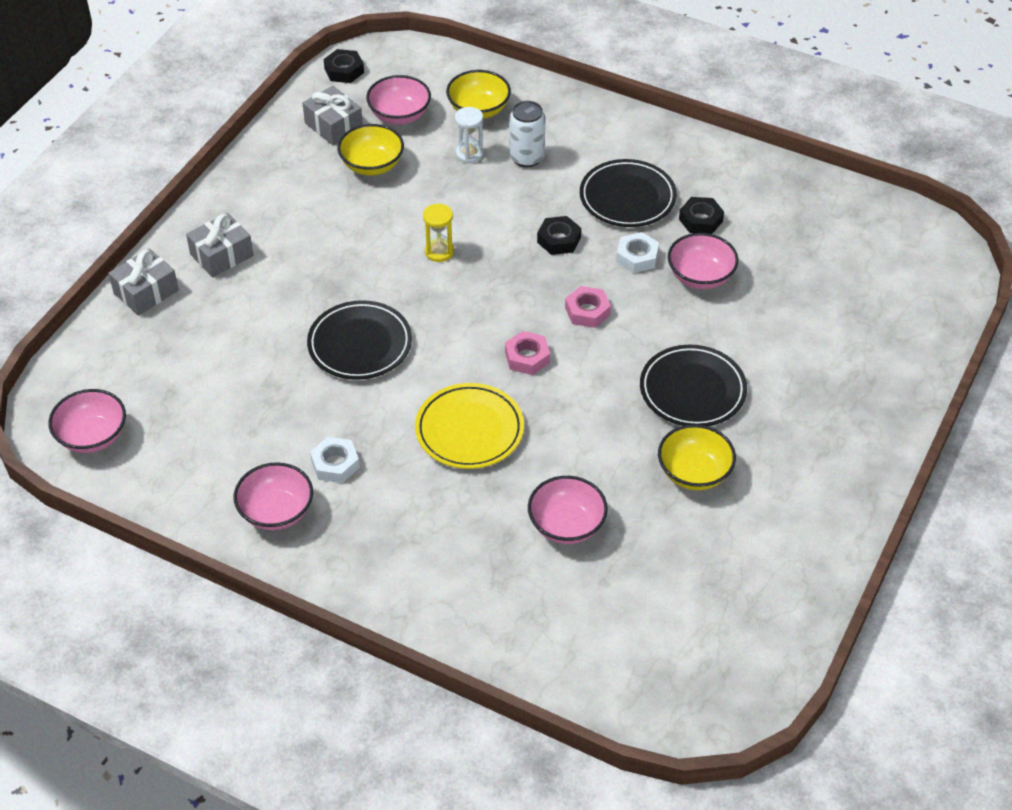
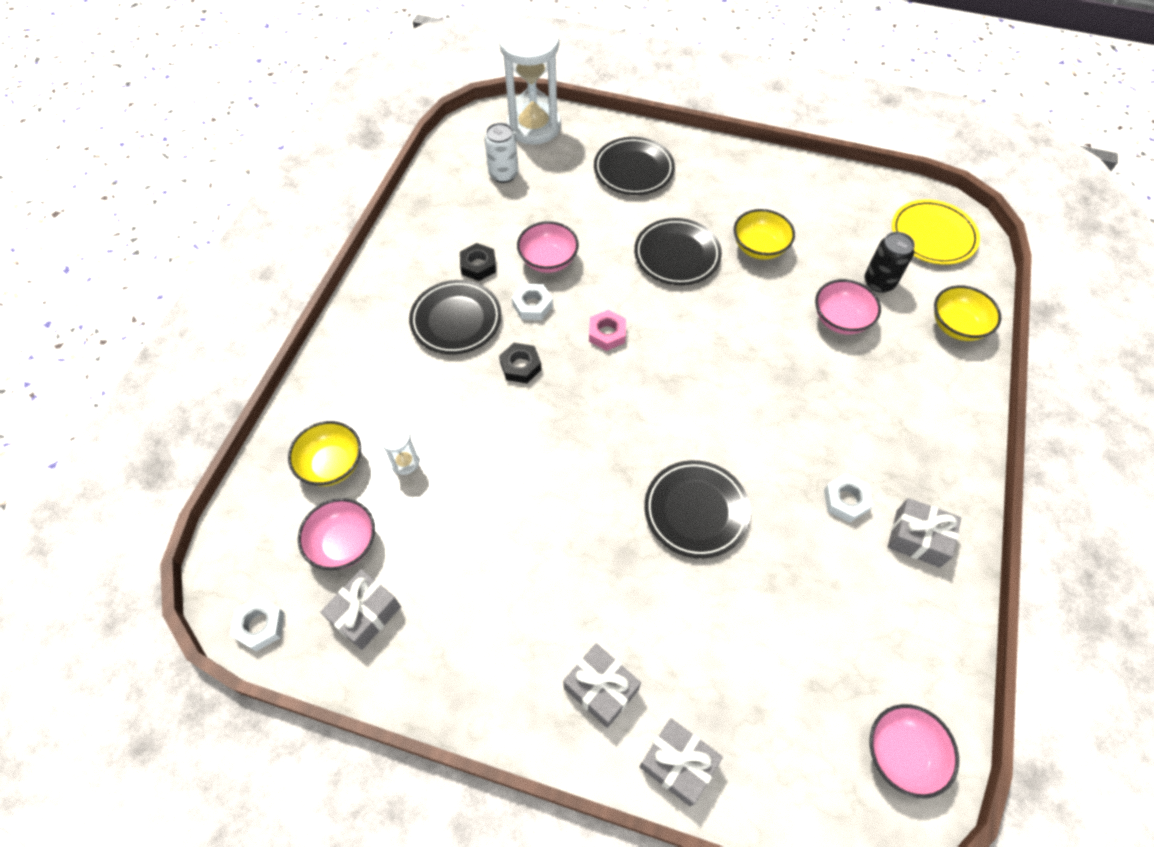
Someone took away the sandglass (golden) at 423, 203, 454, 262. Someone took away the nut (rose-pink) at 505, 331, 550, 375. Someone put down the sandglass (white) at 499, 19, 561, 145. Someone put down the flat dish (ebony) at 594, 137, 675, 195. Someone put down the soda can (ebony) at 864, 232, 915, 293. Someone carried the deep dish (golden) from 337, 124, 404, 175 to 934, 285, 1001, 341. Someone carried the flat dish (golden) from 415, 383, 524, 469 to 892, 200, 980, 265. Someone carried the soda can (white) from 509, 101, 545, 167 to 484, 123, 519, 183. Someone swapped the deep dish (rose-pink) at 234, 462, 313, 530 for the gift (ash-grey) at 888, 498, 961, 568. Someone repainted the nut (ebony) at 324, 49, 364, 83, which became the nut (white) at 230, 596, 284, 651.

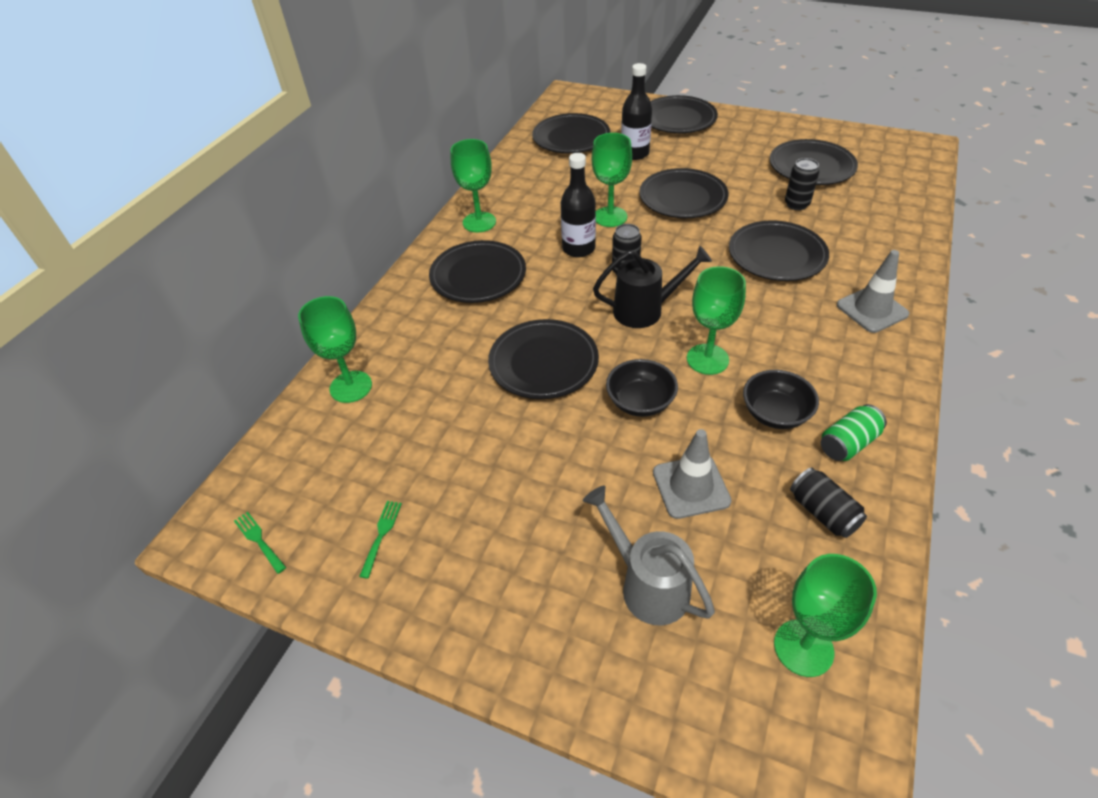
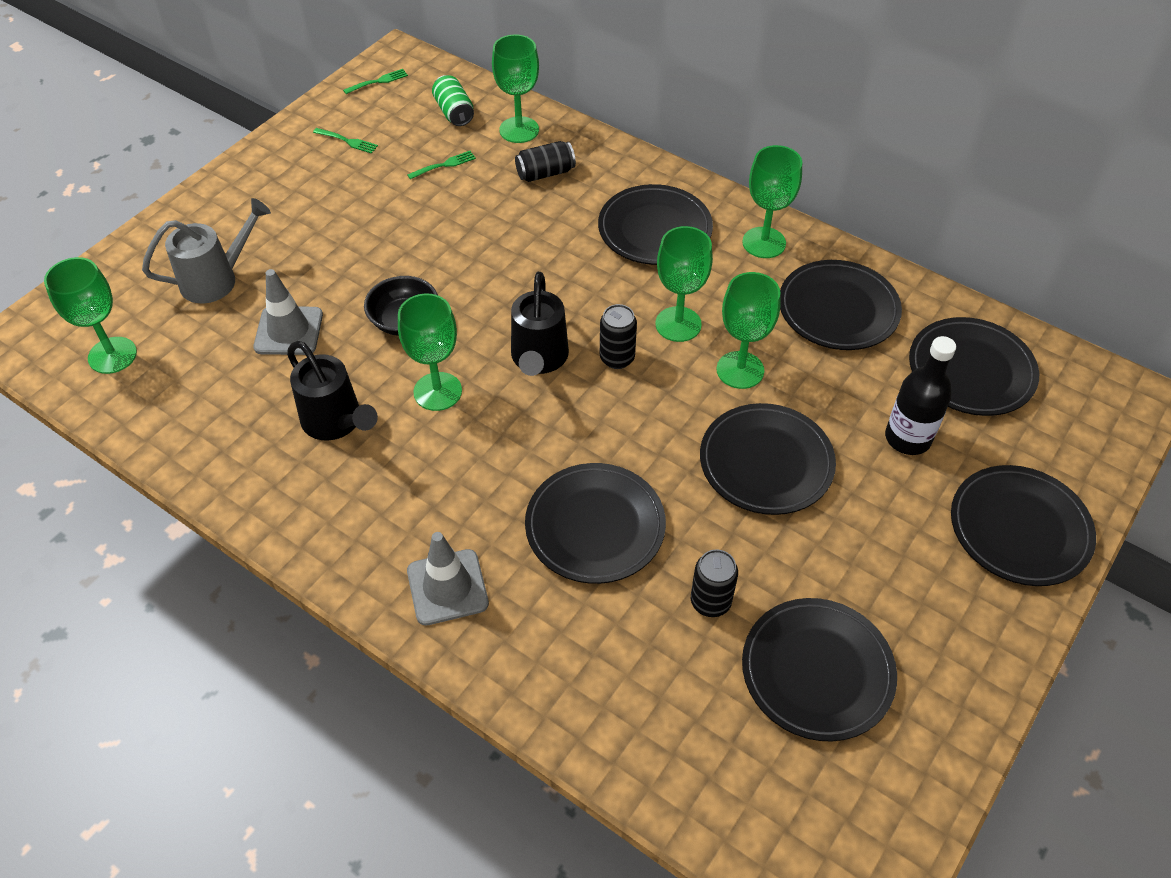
Someone put down the table fork (emerald) at 407, 151, 476, 179. Someone carried the flat dish (ebony) from 488, 319, 599, 399 to 780, 260, 902, 350. Someone carried the soda can (ebony) from 790, 468, 867, 538 to 515, 141, 576, 182. Someone carried the soda can (emerald) from 821, 404, 887, 461 to 432, 75, 474, 126. Someone swapped the bottle (ebony) at 561, 153, 596, 257 for the chalice (emerald) at 655, 226, 713, 342. Someone swapped the deep dish (ebony) at 743, 370, 819, 429 for the watering can (ebony) at 287, 341, 378, 441.

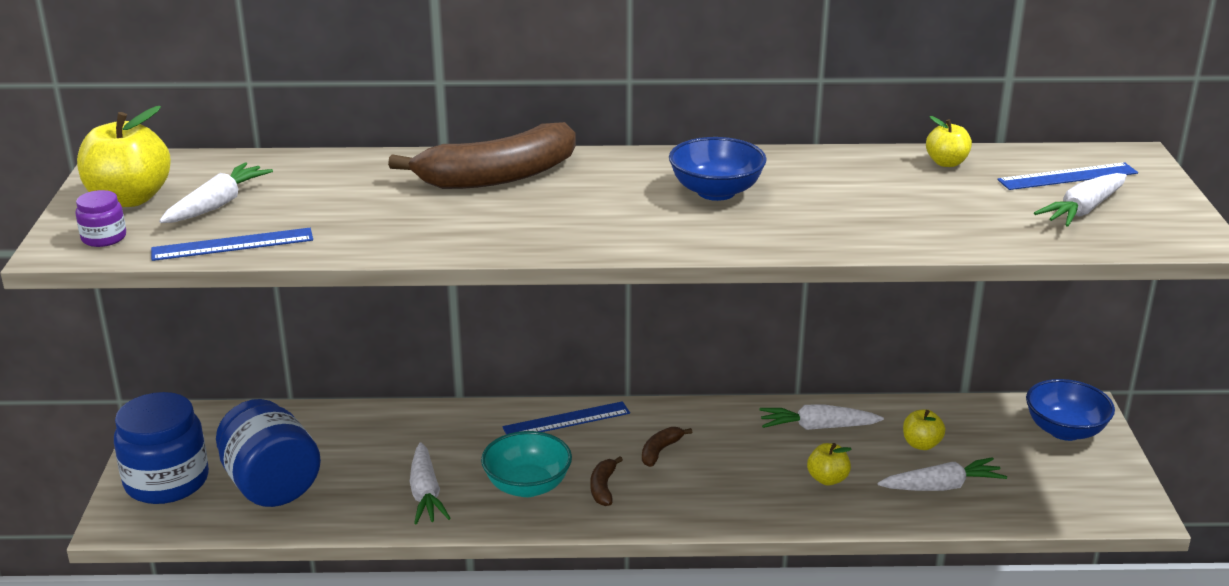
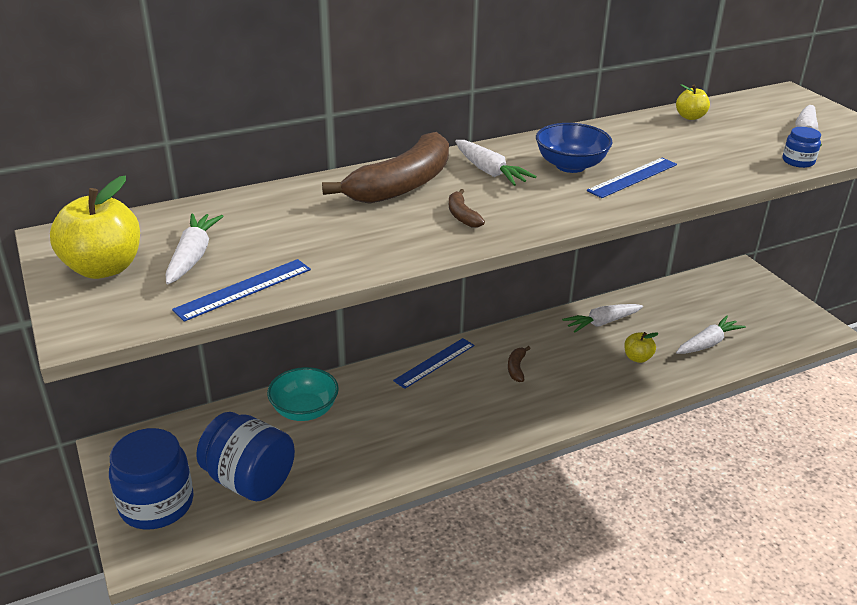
Someone took away the preserve jar (royal purple) at 75, 190, 126, 247. Someone took away the toy apple (golden) at 903, 409, 945, 450. Someone took away the deep dish (blue) at 1026, 379, 1115, 441. Someone put down the preserve jar (blue) at 783, 127, 821, 168. Someone carried the toy carrot (white) from 410, 442, 451, 525 to 455, 140, 536, 186. Someone carried the deep dish (turquoise) from 481, 431, 572, 497 to 267, 367, 339, 421. Someone carried the banana (dark brown) from 591, 457, 623, 506 to 449, 189, 485, 228. Someone carried the ruler (blue) from 997, 162, 1138, 190 to 587, 158, 677, 198.

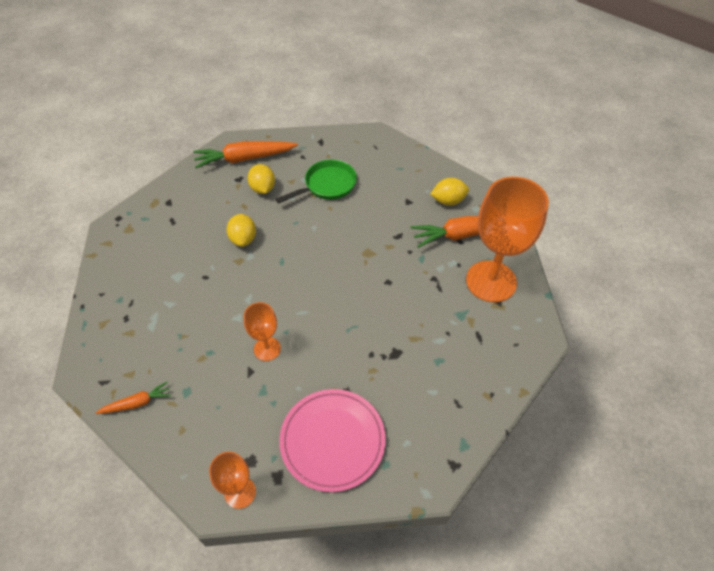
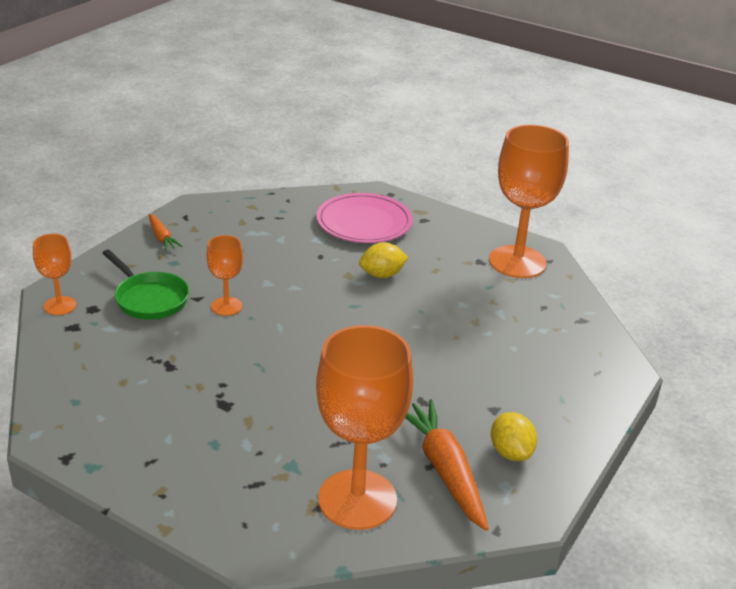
Someone took away the lemon (golden) at 247, 164, 275, 194. Someone carried the skillet (emerald) from 276, 159, 357, 204 to 102, 250, 189, 320. Someone carried the flat dish (rose-pink) from 279, 389, 386, 492 to 316, 193, 413, 243. Someone swapped the toy carrot (orange-coloured) at 193, 141, 298, 168 for the chalice (orange-coloured) at 489, 125, 569, 278.

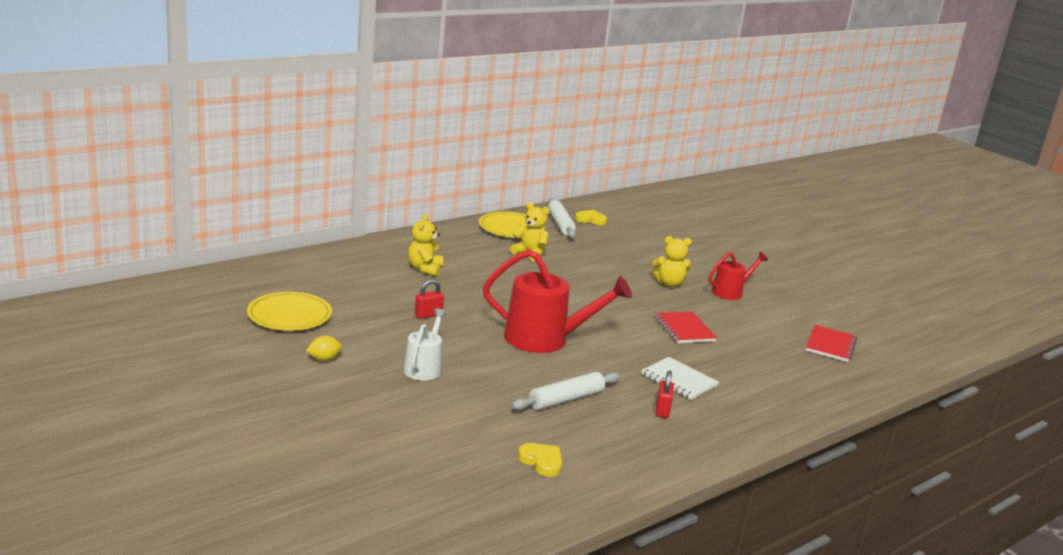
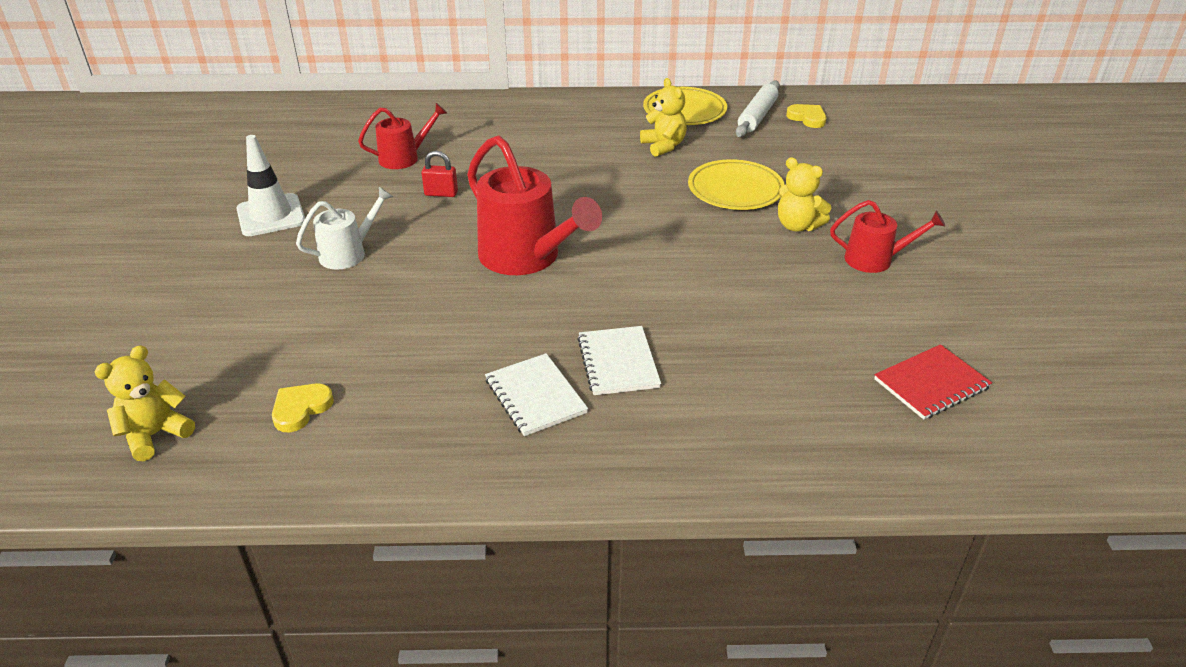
Someone took away the rolling pin (white) at 511, 372, 621, 410. Someone took away the exercise book (red) at 655, 311, 717, 343. Someone put down the watering can (red) at 358, 103, 447, 169. Someone carried the flat dish (golden) from 247, 292, 332, 331 to 688, 159, 785, 210. Someone carried the teddy (golden) from 408, 214, 443, 276 to 94, 345, 195, 461. Someone swapped the lemon (golden) at 306, 336, 342, 361 for the safety cone (white) at 236, 135, 305, 236. Someone swapped the padlock (red) at 655, 370, 674, 418 for the exercise book (white) at 485, 353, 588, 436. Someone rotated the love heart (golden) at 518, 443, 562, 477 by 135 degrees counterclockwise.

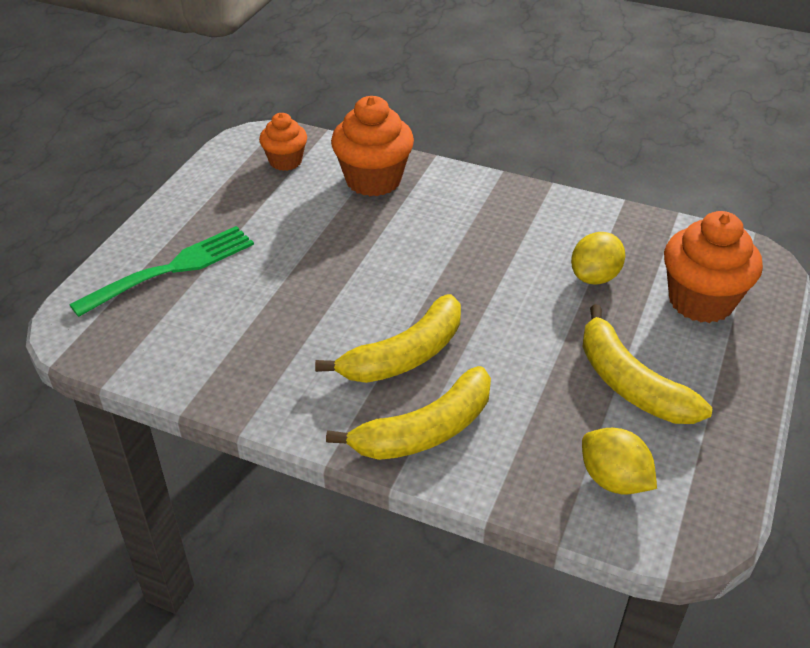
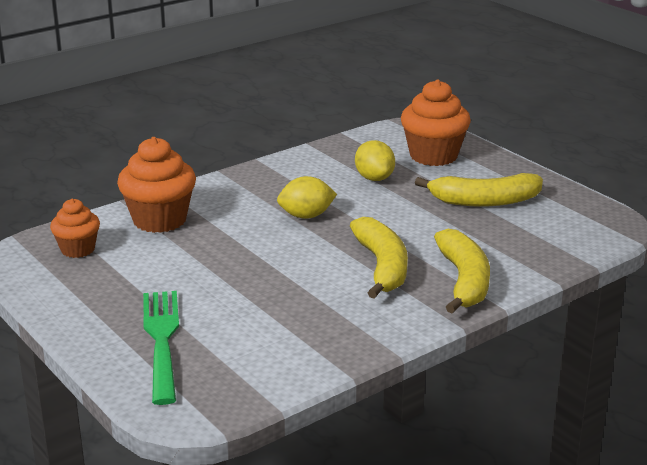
Someone carried the lemon (golden) from 582, 428, 657, 494 to 277, 176, 337, 219.

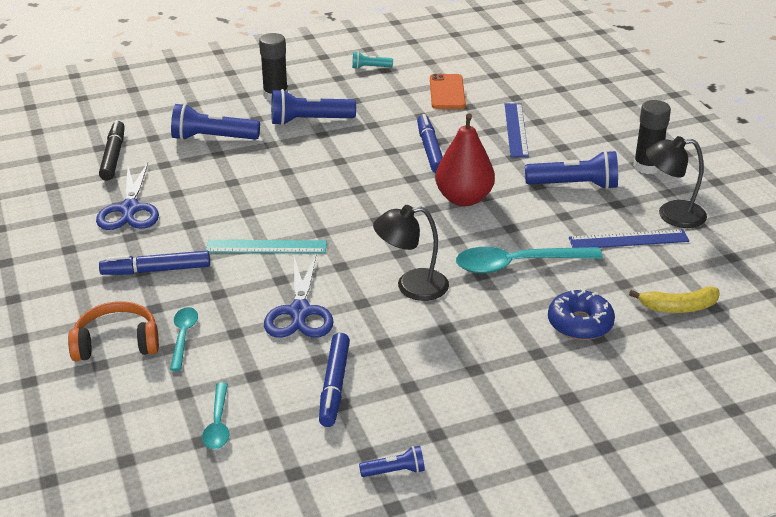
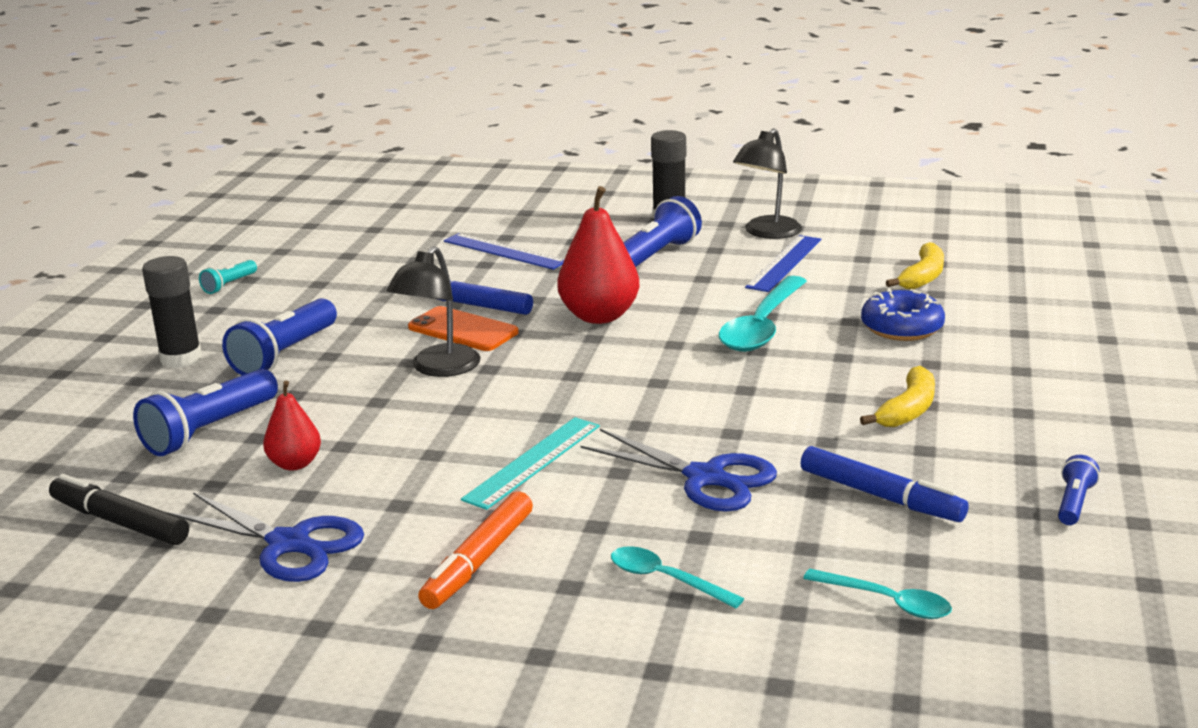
Someone took away the headphones (orange-coloured) at 68, 301, 159, 361. Someone put down the pear (red) at 263, 381, 321, 470. Someone put down the banana (golden) at 860, 366, 935, 427. Someone carried the desk lamp (ebony) from 373, 205, 449, 301 to 387, 246, 481, 377. Someone carried the phone (orange-coloured) from 430, 74, 466, 109 to 408, 306, 519, 351. Someone repainted the marker pen (blue) at 99, 251, 210, 275, which became the marker pen (orange-coloured) at 418, 491, 533, 609.

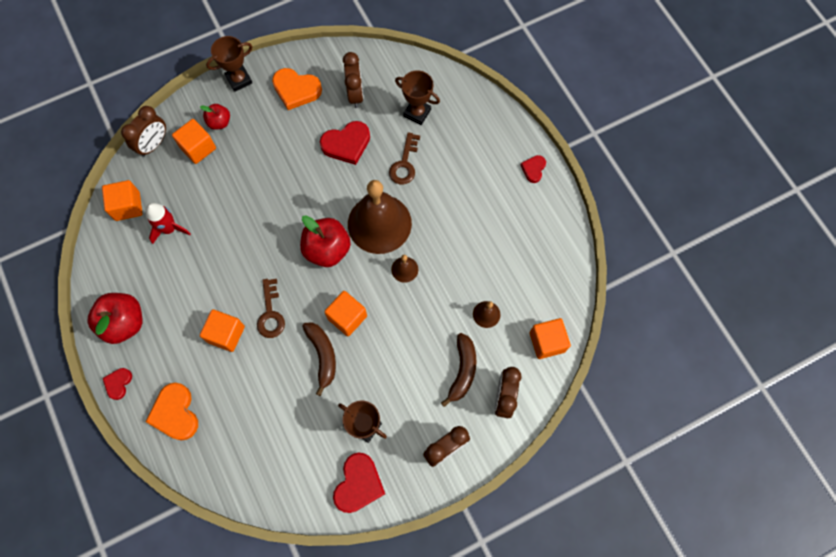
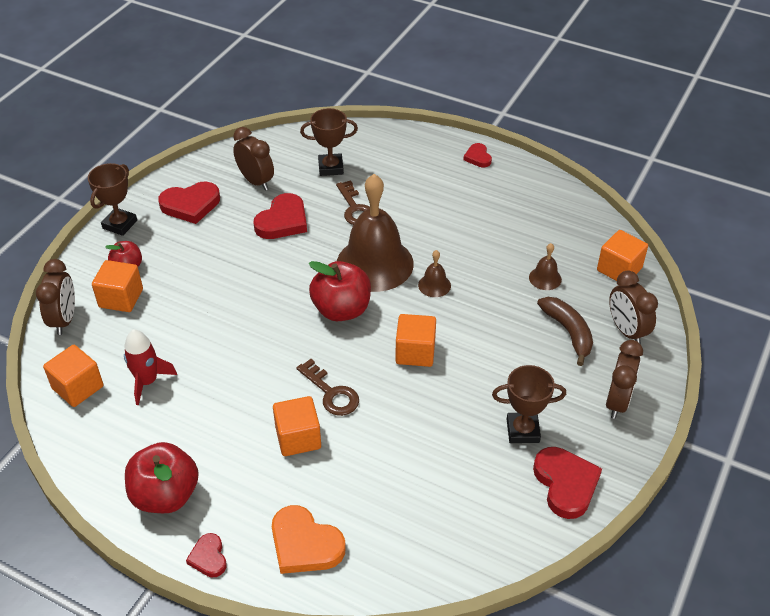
Someone took away the banana (dark brown) at 302, 322, 336, 396. Someone repainted the love heart (orange-coloured) at 272, 68, 322, 110, which became the love heart (red) at 158, 182, 220, 224.

